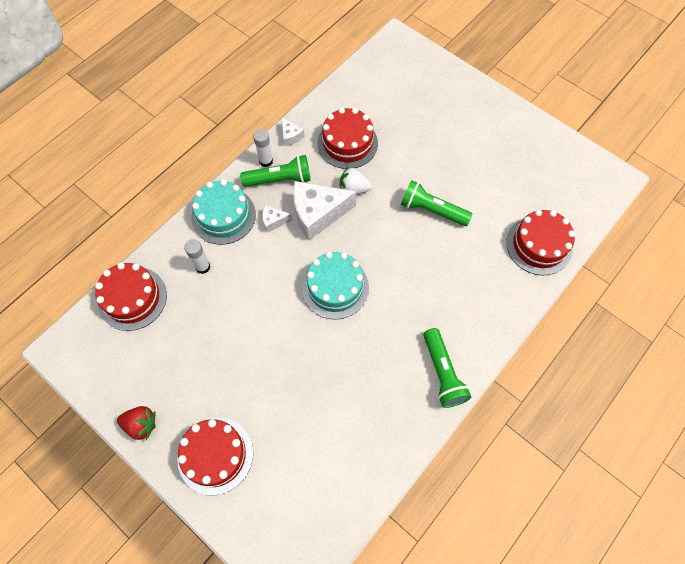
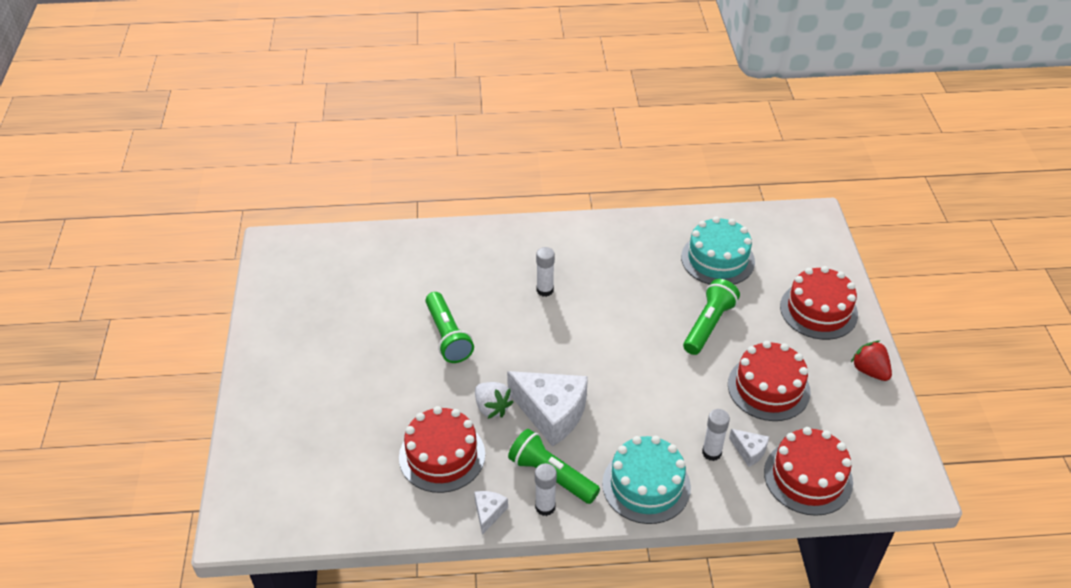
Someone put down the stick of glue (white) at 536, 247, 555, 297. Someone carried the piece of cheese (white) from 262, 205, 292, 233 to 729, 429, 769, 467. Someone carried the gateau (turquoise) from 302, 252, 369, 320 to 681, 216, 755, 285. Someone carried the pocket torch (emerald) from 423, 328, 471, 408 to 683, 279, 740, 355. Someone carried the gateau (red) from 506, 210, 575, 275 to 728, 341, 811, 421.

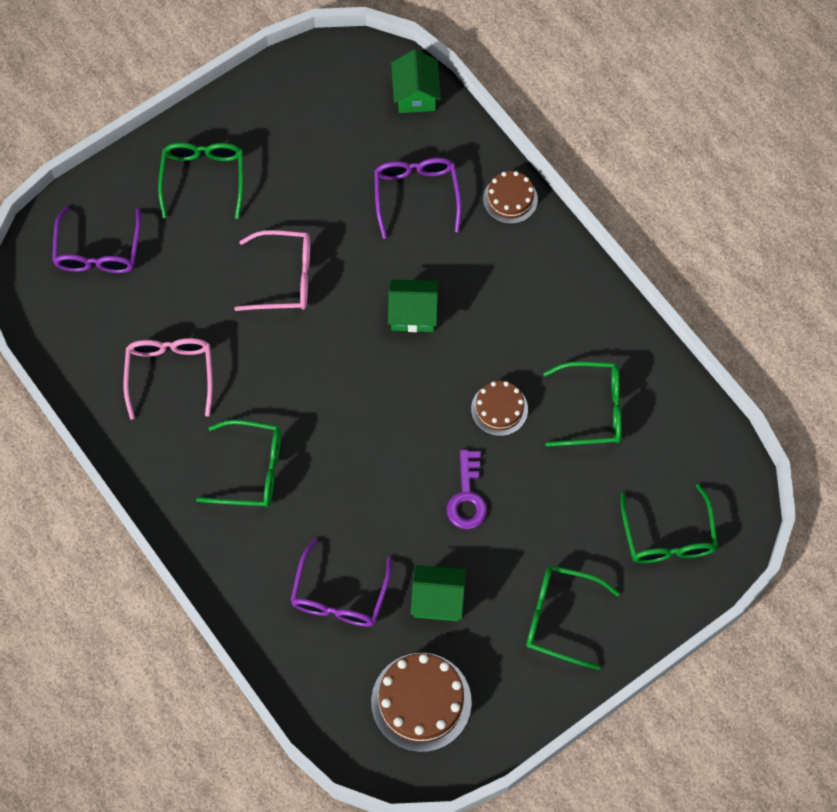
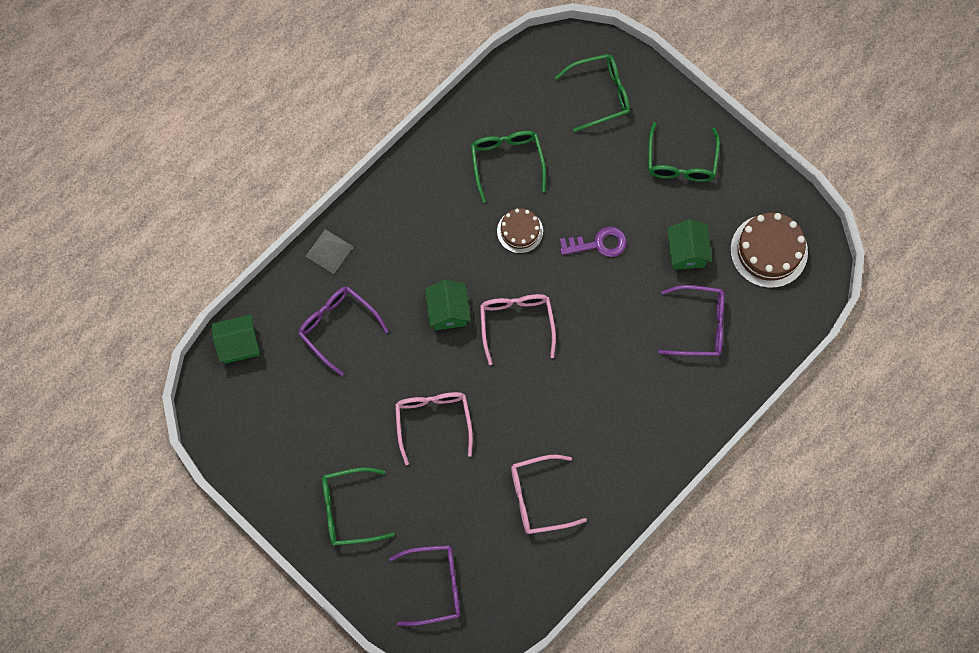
Someone took away the glasses (emerald) at 196, 419, 281, 507. Someone put down the glasses (rose-pink) at 480, 294, 556, 365. Someone swapped the gateau (dark brown) at 483, 171, 538, 224 for the pyramid shape (ash-grey) at 306, 229, 353, 274. Someone rotated the glasses (royal purple) at 374, 158, 461, 239 by 60 degrees clockwise.

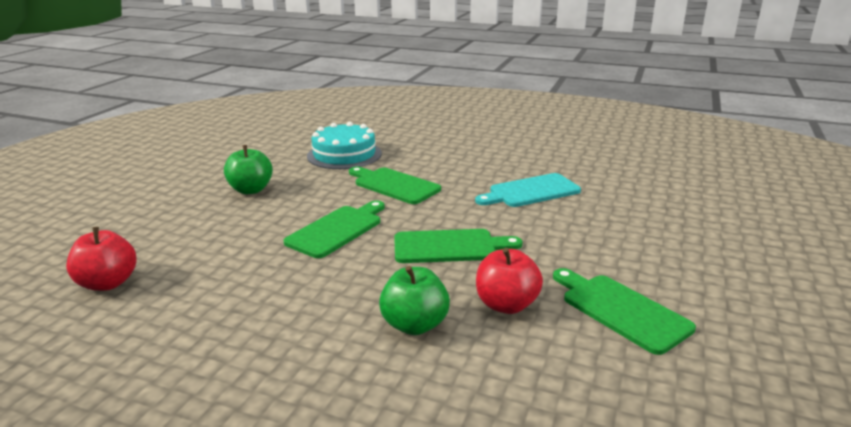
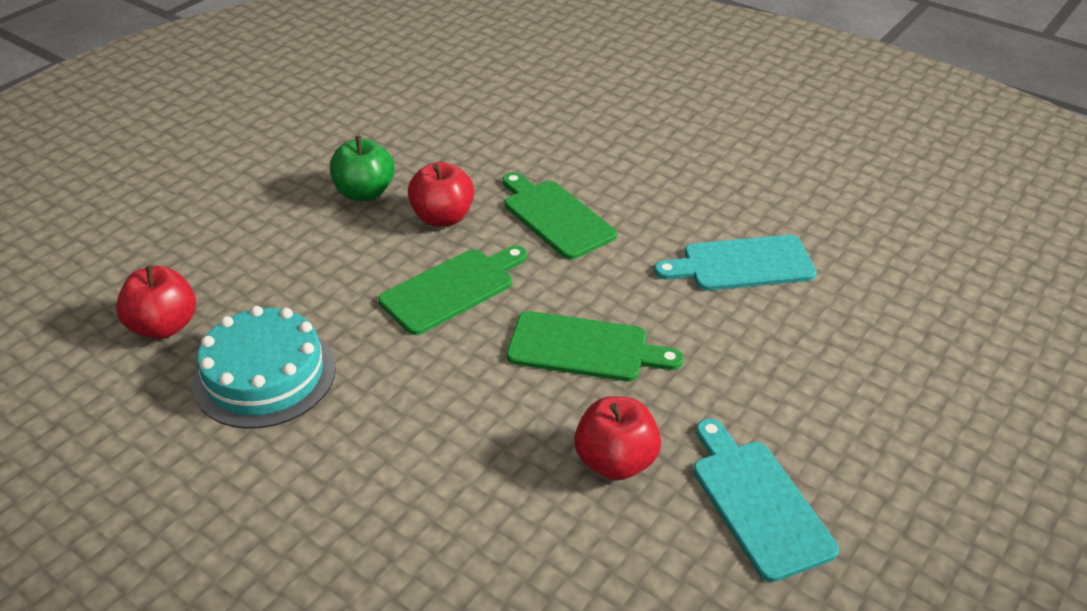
Someone took away the toy apple (emerald) at 379, 266, 450, 335. Someone put down the toy apple (red) at 408, 162, 474, 227. Someone carried the gateau (turquoise) from 307, 122, 382, 169 to 193, 306, 336, 429. Someone repainted the bread board (emerald) at 553, 268, 696, 355, which became the bread board (turquoise) at 693, 419, 839, 582.

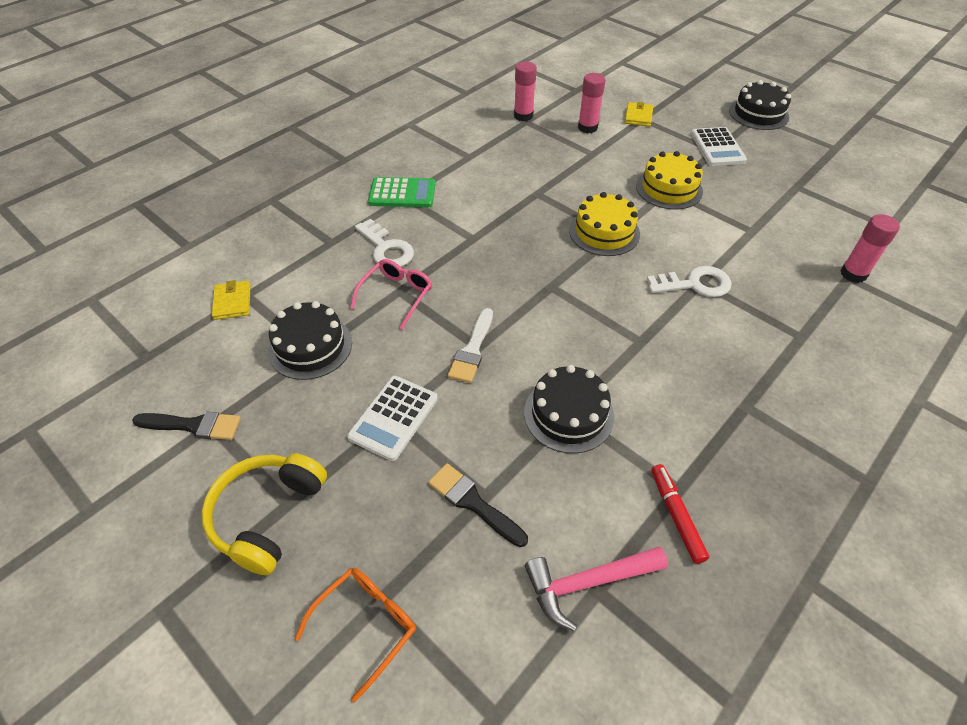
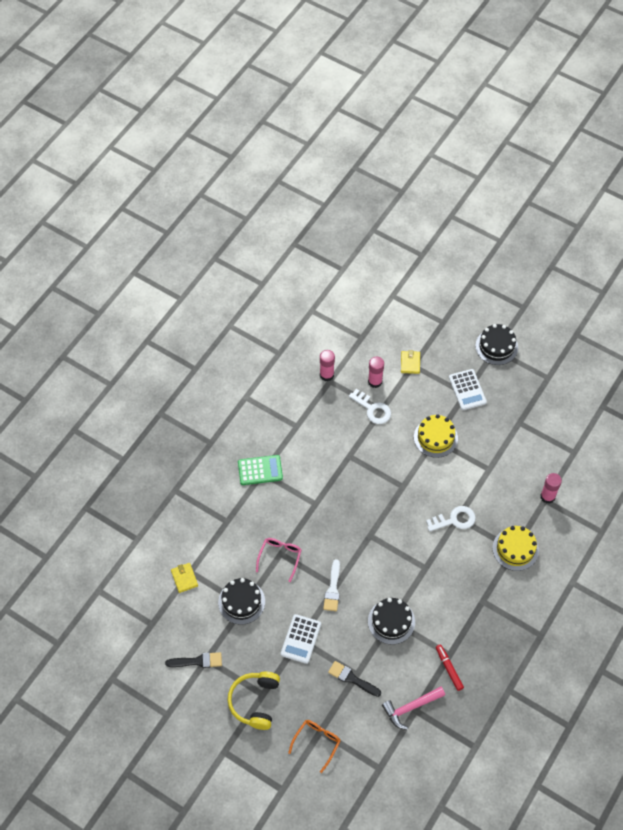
Someone carried the key (white) from 355, 219, 414, 267 to 349, 389, 391, 424. Someone carried the gateau (golden) from 569, 192, 640, 256 to 493, 526, 539, 571.

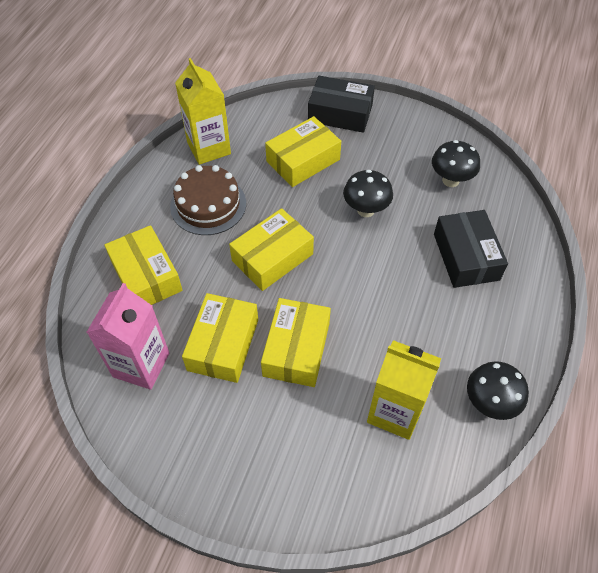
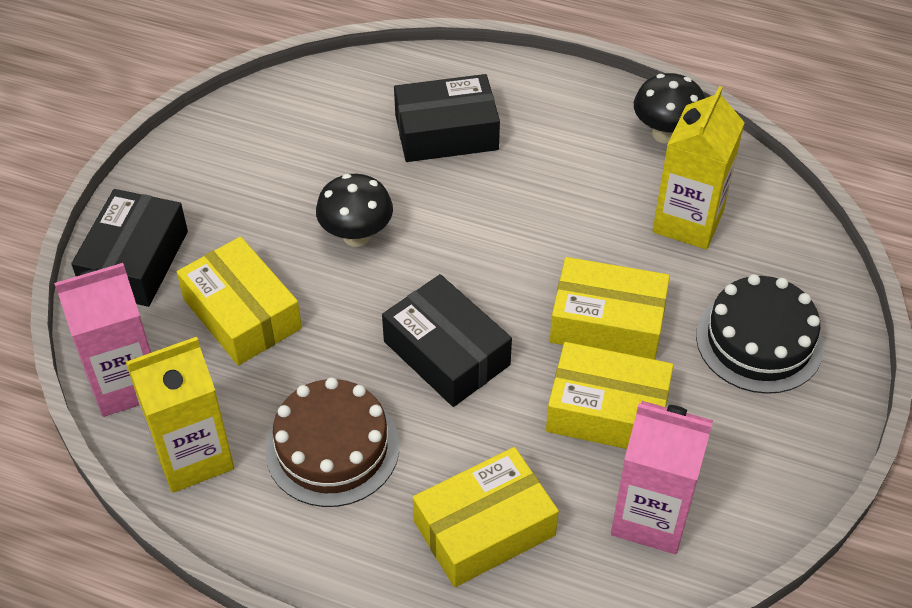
Someone took away the toadstool (ebony) at 432, 140, 480, 187. Someone put down the milk carton (rose-pink) at 54, 263, 151, 417. Someone put down the gateau (ebony) at 696, 274, 824, 394. Someone repainted the box (golden) at 229, 208, 314, 291, which became the box (ebony) at 382, 274, 512, 407.

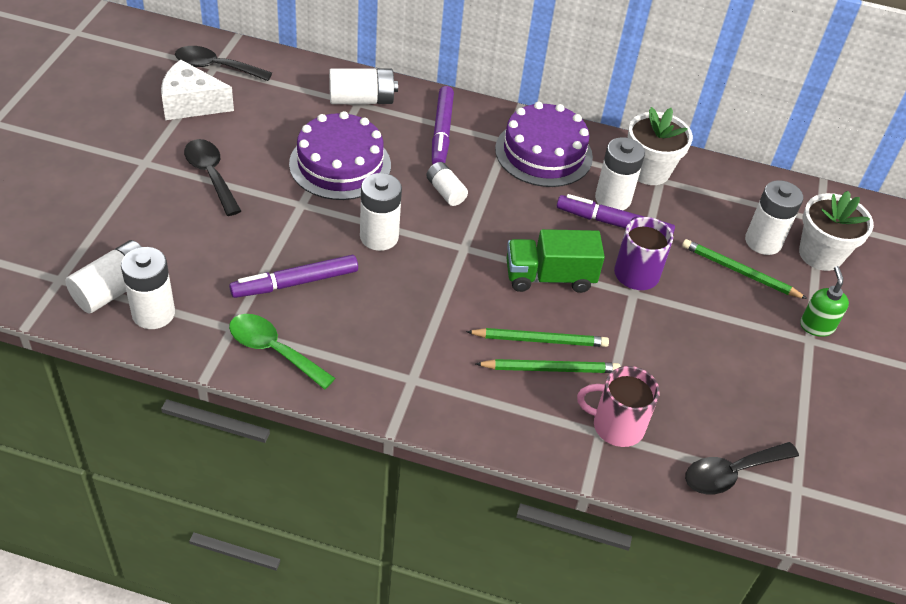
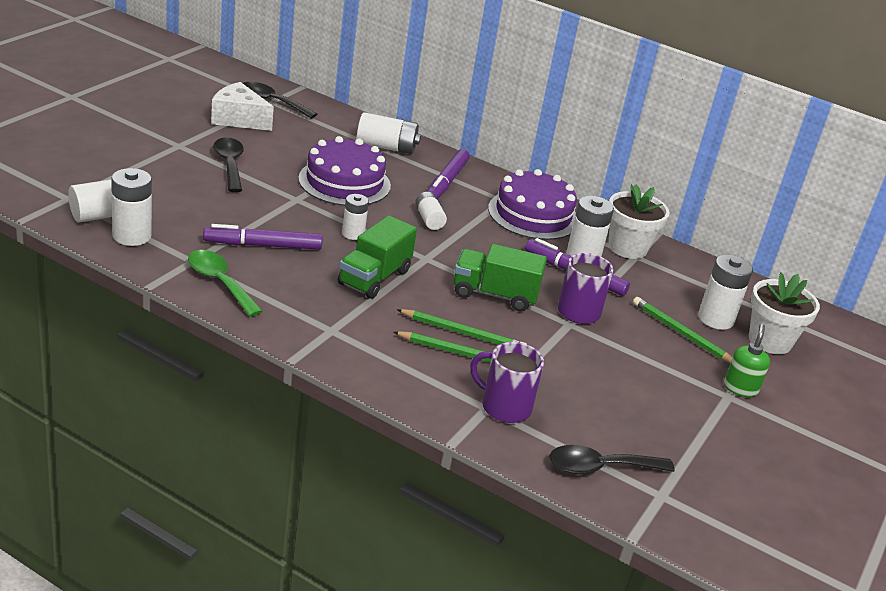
Someone put down the lorry (emerald) at 338, 216, 417, 299. Someone repainted the coffee mug (rose-pink) at 577, 366, 660, 447, which became the coffee mug (royal purple) at 470, 342, 544, 423. Someone scaled the battery (white) at 360, 173, 402, 251 by 0.63.

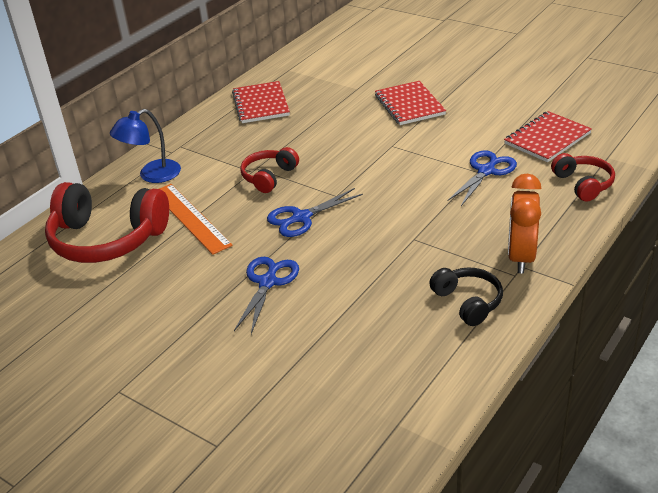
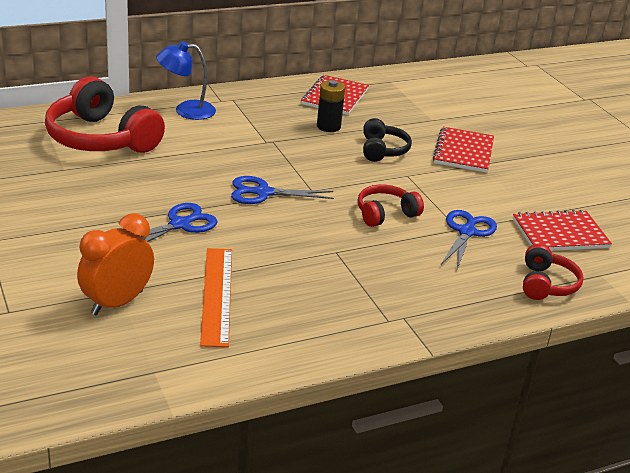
Someone put down the battery (ebony) at 317, 80, 345, 132. Someone carried the ruler (orange-coloured) from 159, 184, 233, 255 to 200, 248, 232, 347. Someone carried the headphones (red) from 240, 147, 299, 193 to 357, 185, 424, 227. Someone carried the headphones (ebony) from 429, 267, 503, 326 to 363, 118, 412, 162. Someone carried the alarm clock (orange-coloured) from 508, 173, 541, 273 to 77, 213, 154, 315. Someone rotated the shears (blue) at 447, 150, 517, 206 by 45 degrees counterclockwise.

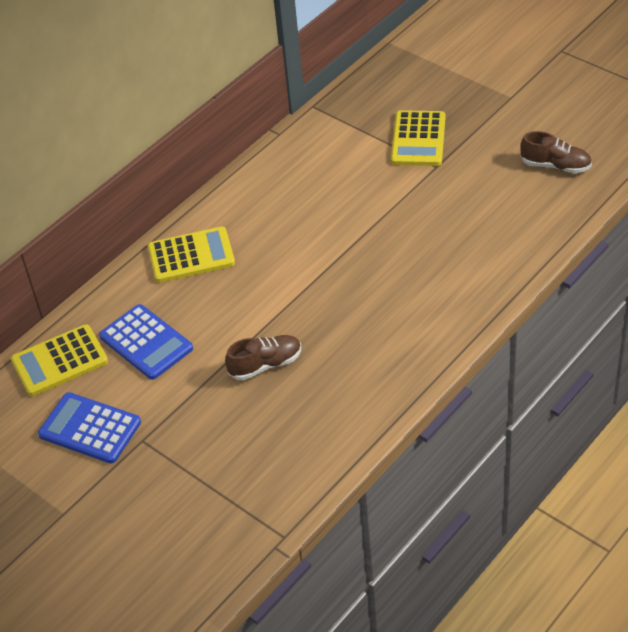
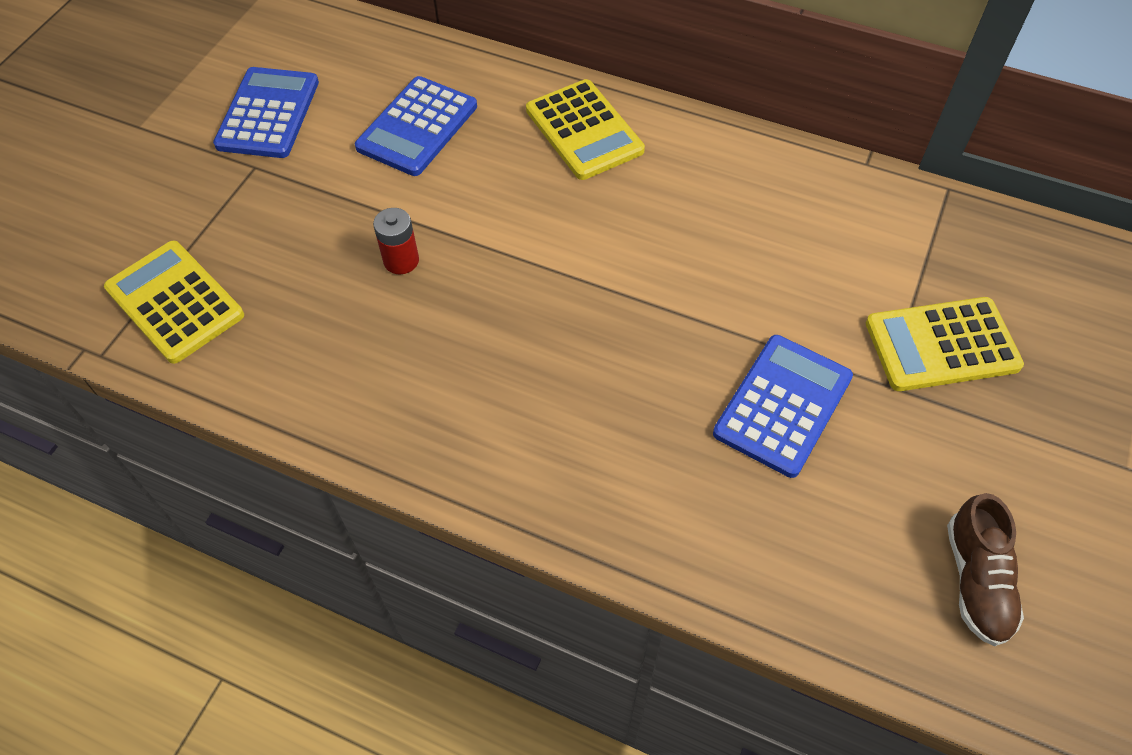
Someone put down the calculator (blue) at 713, 335, 853, 478. Someone carried the calculator (golden) from 11, 324, 108, 396 to 104, 241, 244, 364. Someone swapped the shoe (dark brown) at 225, 335, 301, 380 for the battery (red) at 373, 208, 419, 274.

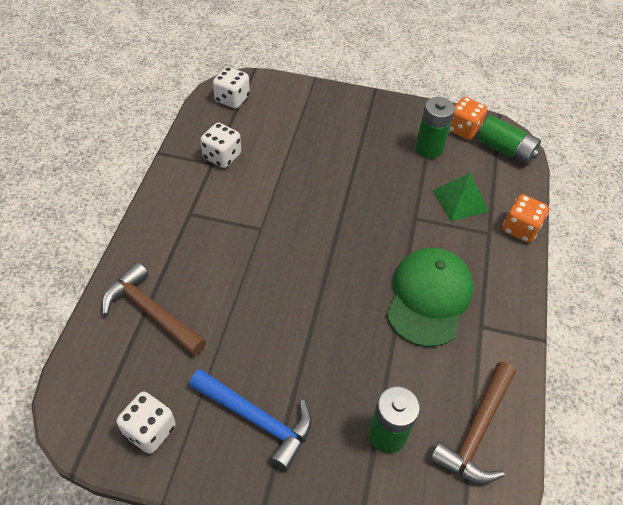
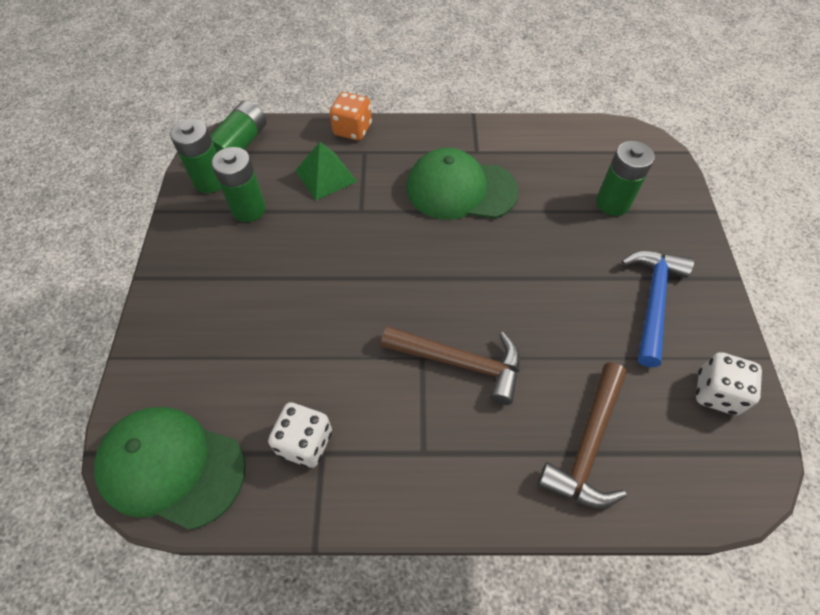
Someone carried the carpenter's hammer (dark brown) from 429, 362, 516, 484 to 381, 326, 520, 405. Someone swapped the die (white) at 213, 67, 250, 108 for the peaked cap (emerald) at 94, 407, 246, 530. Someone swapped the die (orange-coloured) at 449, 97, 487, 140 for the battery (emerald) at 170, 119, 221, 193.

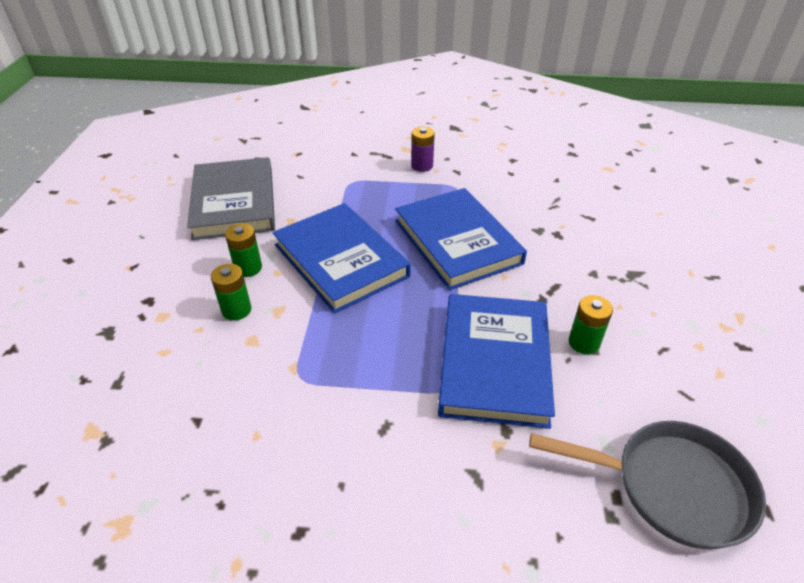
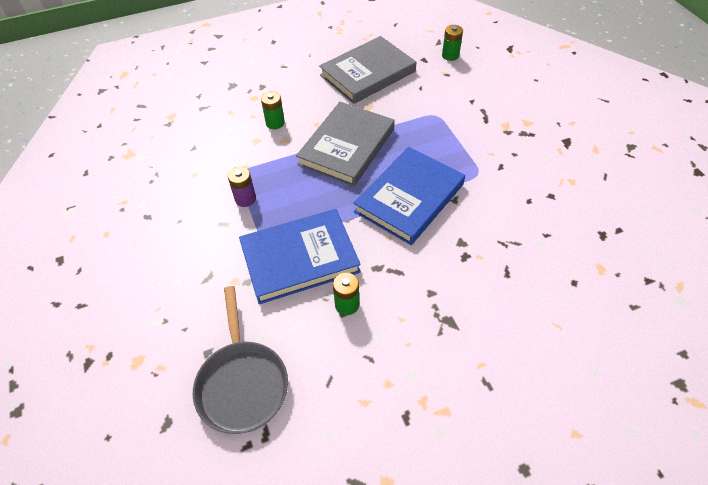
Someone carried the battery (emerald) from 225, 223, 262, 277 to 442, 25, 463, 61. Someone carried the battery (royal purple) from 411, 127, 435, 172 to 228, 167, 256, 207. Someone repainted the hardcover (blue) at 272, 203, 411, 314, which became the hardcover (ash-grey) at 296, 102, 395, 186.

